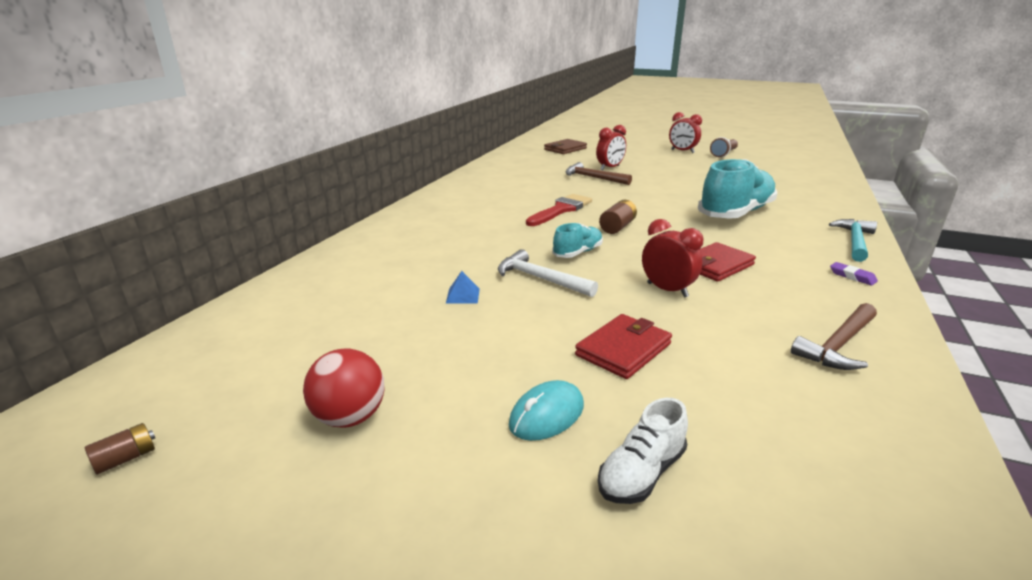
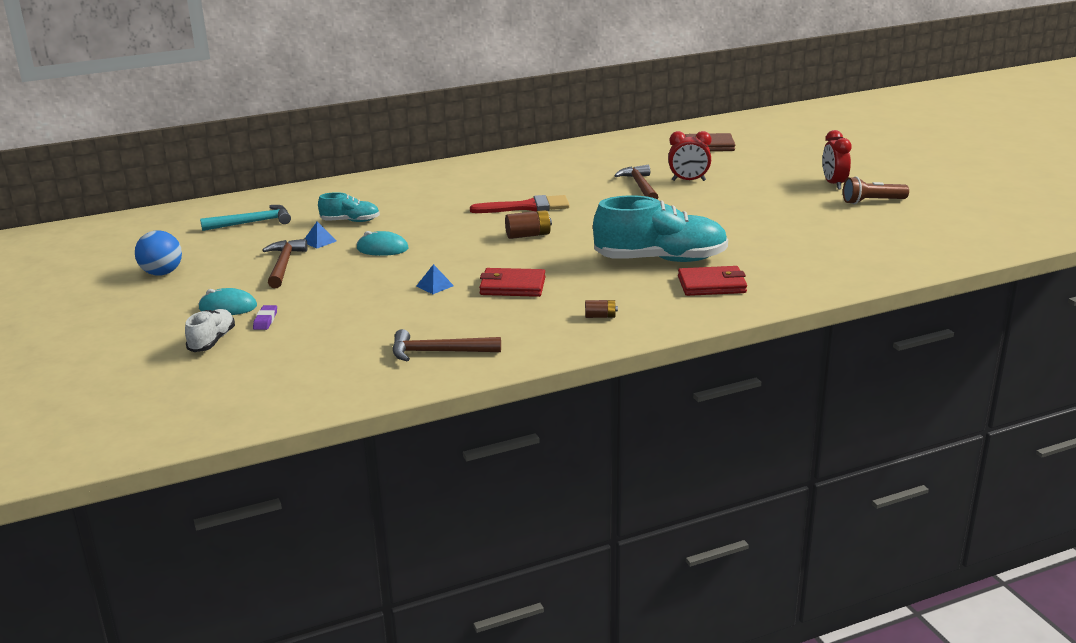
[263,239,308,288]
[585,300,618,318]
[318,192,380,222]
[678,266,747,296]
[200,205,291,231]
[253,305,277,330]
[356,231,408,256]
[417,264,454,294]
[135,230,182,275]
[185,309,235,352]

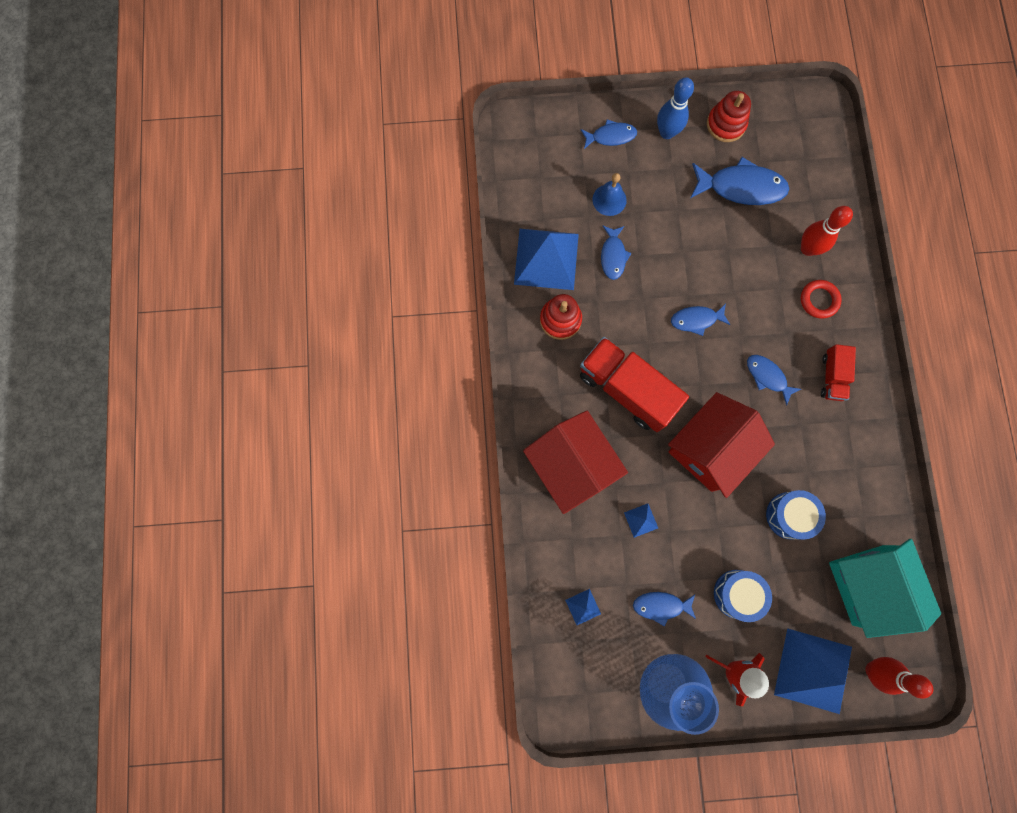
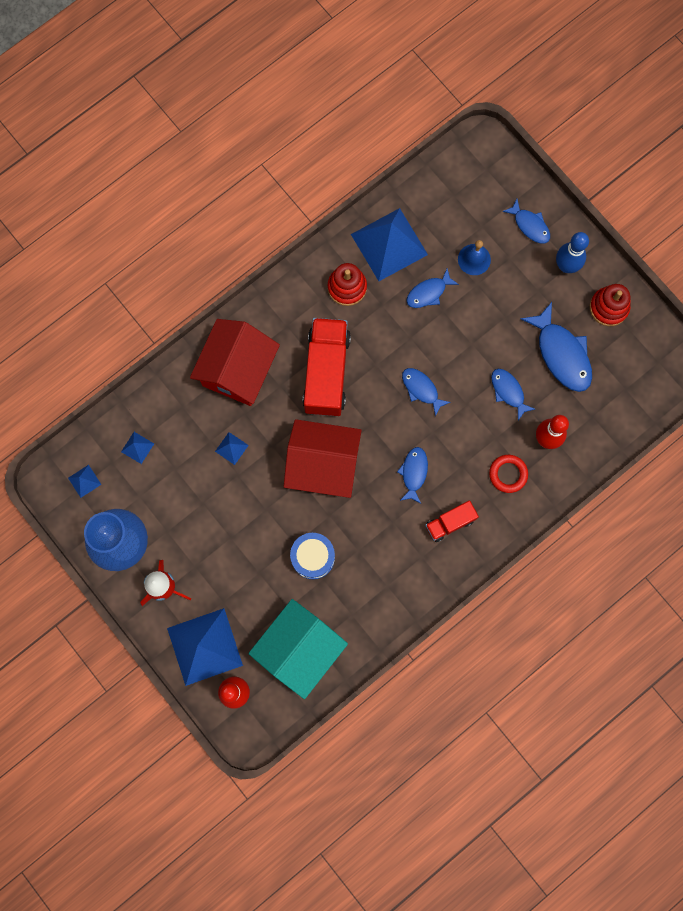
[714,570,772,622] (first image)
[68,465,101,498]
[491,369,535,420]

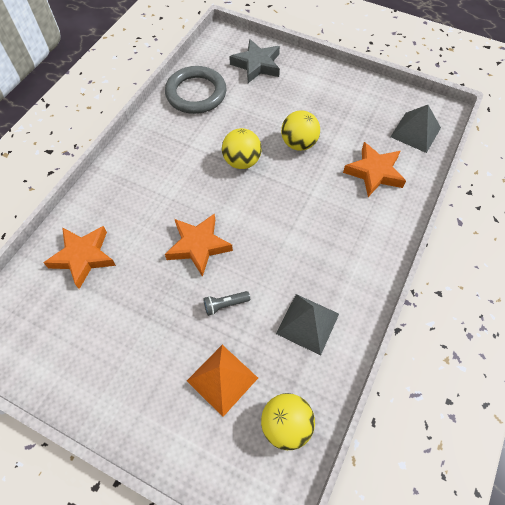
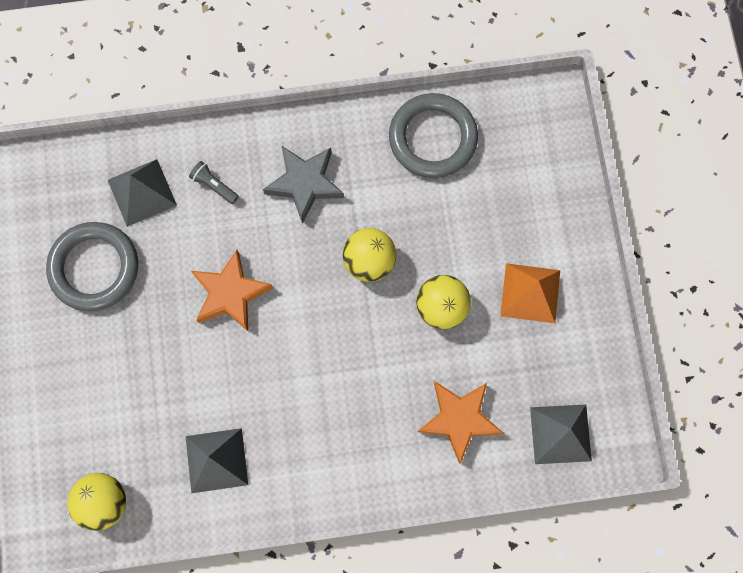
[46,222,138,311]
[500,263,560,323]
[189,161,239,204]
[263,146,344,224]
[108,159,177,227]

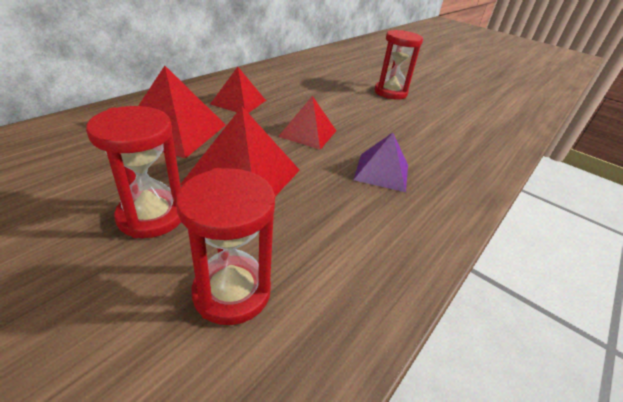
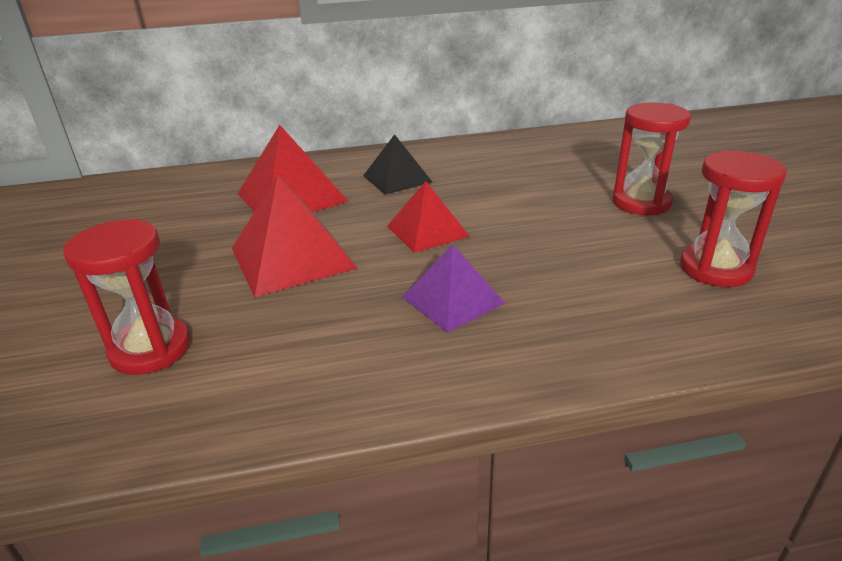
[680,150,787,287]
[363,134,432,195]

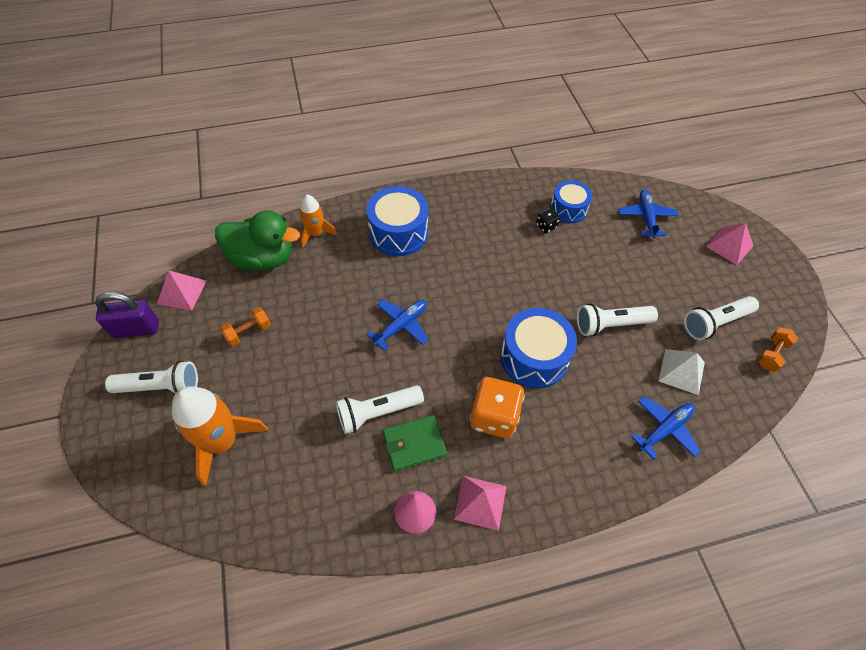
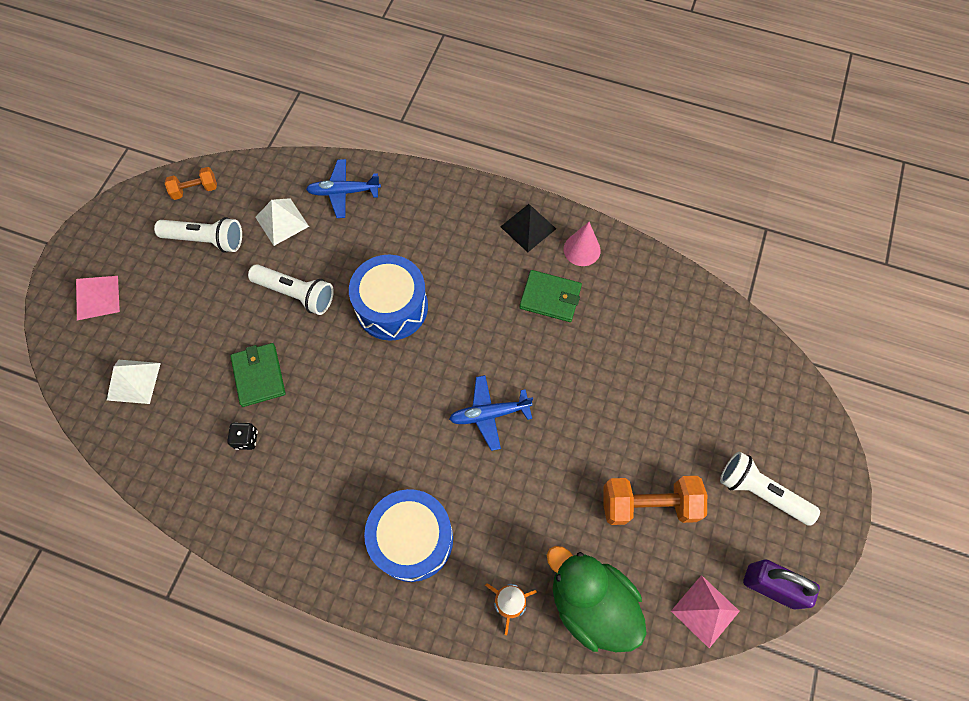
[172,386,268,486] (first image)
[336,385,424,434] (first image)
[470,377,525,438] (first image)
[550,180,592,223] (first image)
[230,343,286,407]
[107,360,161,404]
[500,204,556,252]
[603,476,707,525]

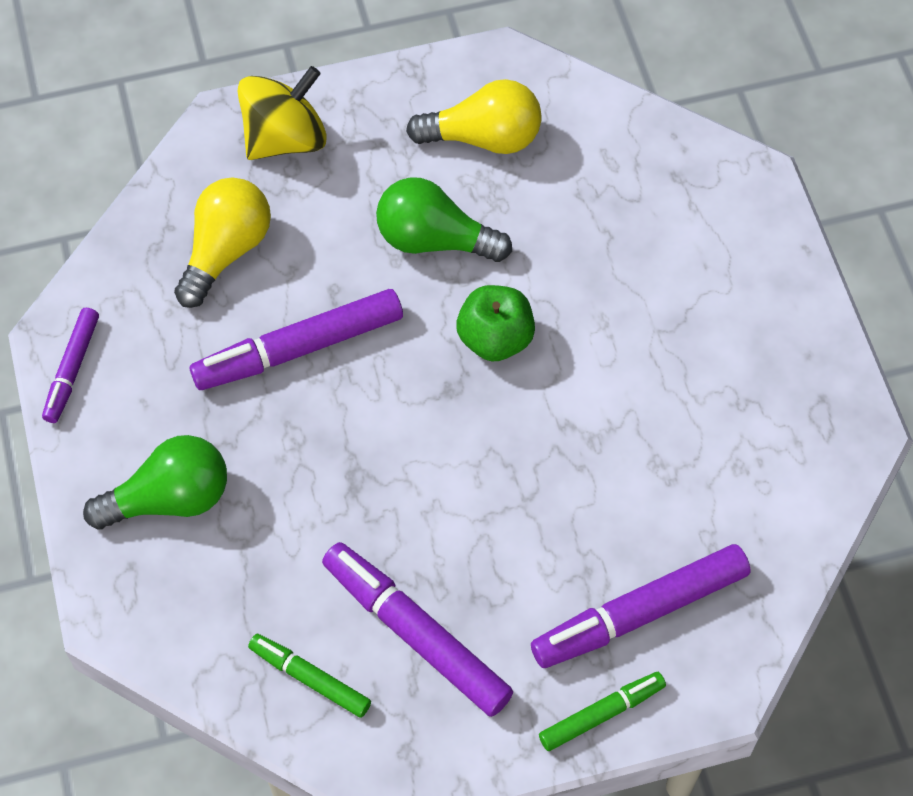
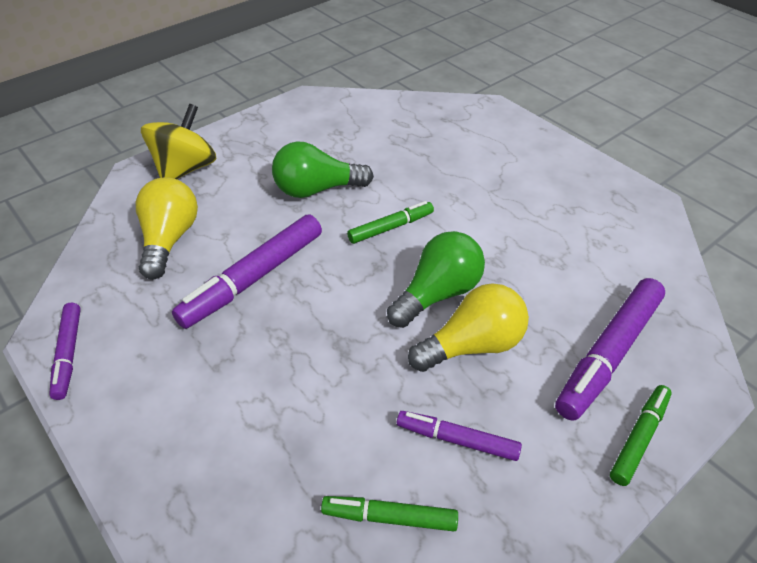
[387,231,485,328]
[408,283,529,372]
[347,201,434,244]
[397,411,522,461]

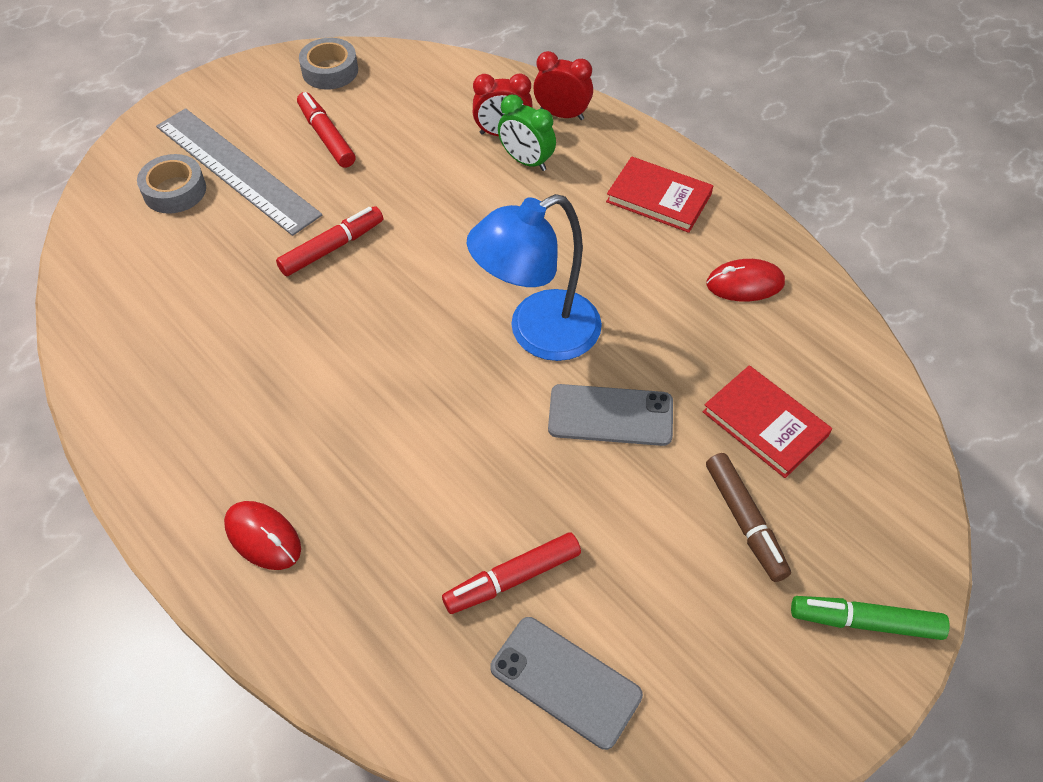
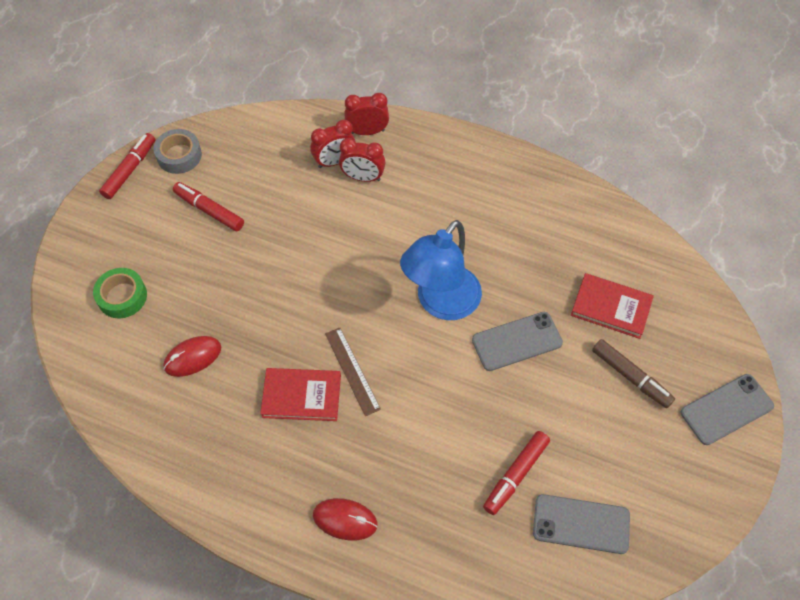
[156,108,322,236] (first image)
[325,327,381,416]
[99,133,155,199]
[260,368,341,421]
[163,336,221,377]
[680,374,774,445]
[93,268,147,318]
[339,138,386,182]

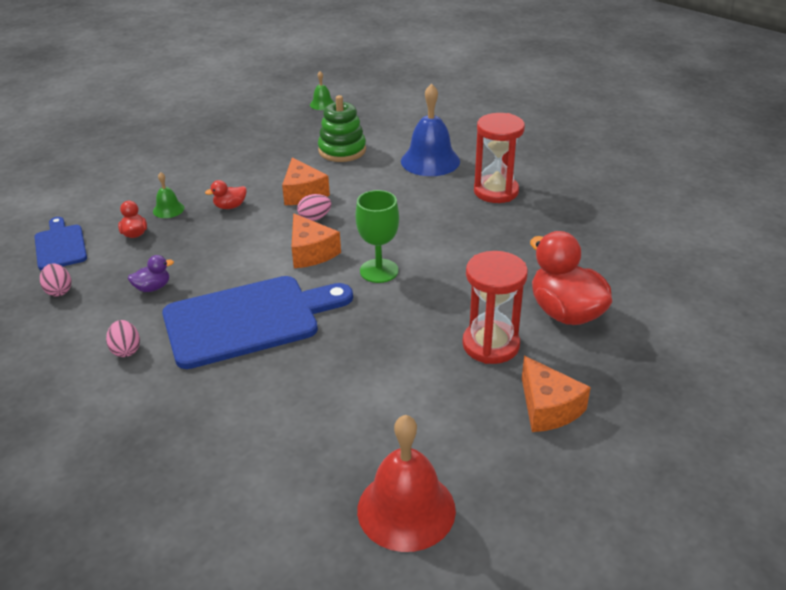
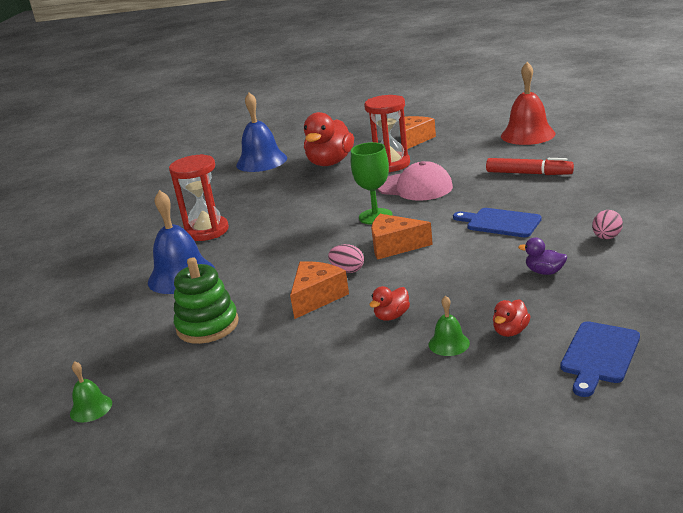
[40,263,71,297] (first image)
[236,93,287,172]
[378,161,453,201]
[486,158,574,175]
[369,286,410,321]
[371,214,433,259]
[453,208,542,237]

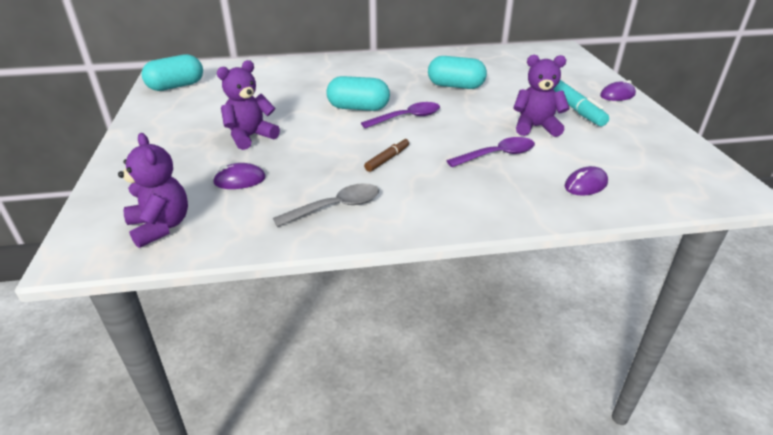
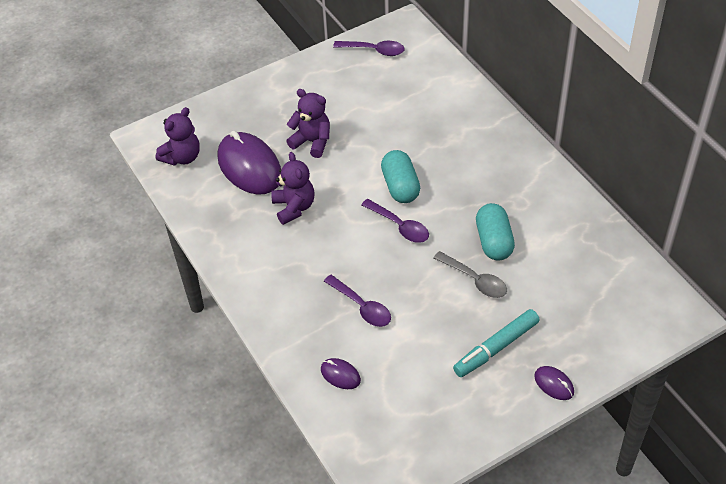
[364,138,409,172] (first image)
[434,251,507,298]
[271,152,315,225]
[333,41,405,56]
[218,131,281,195]

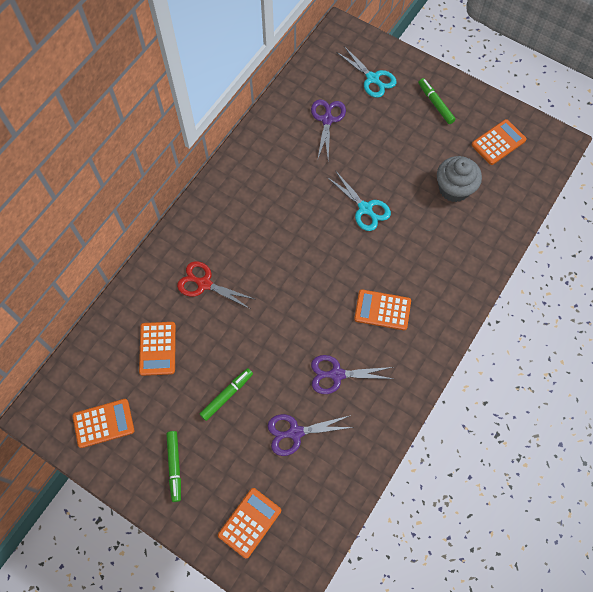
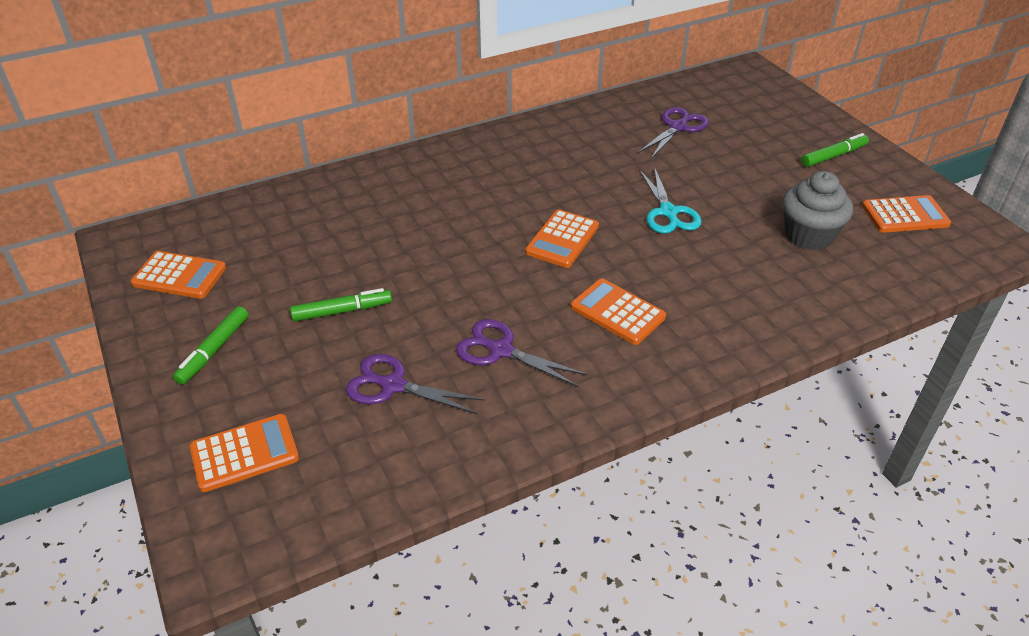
[177,261,254,309] (first image)
[336,46,396,98] (first image)
[525,209,599,268]
[801,133,869,167]

